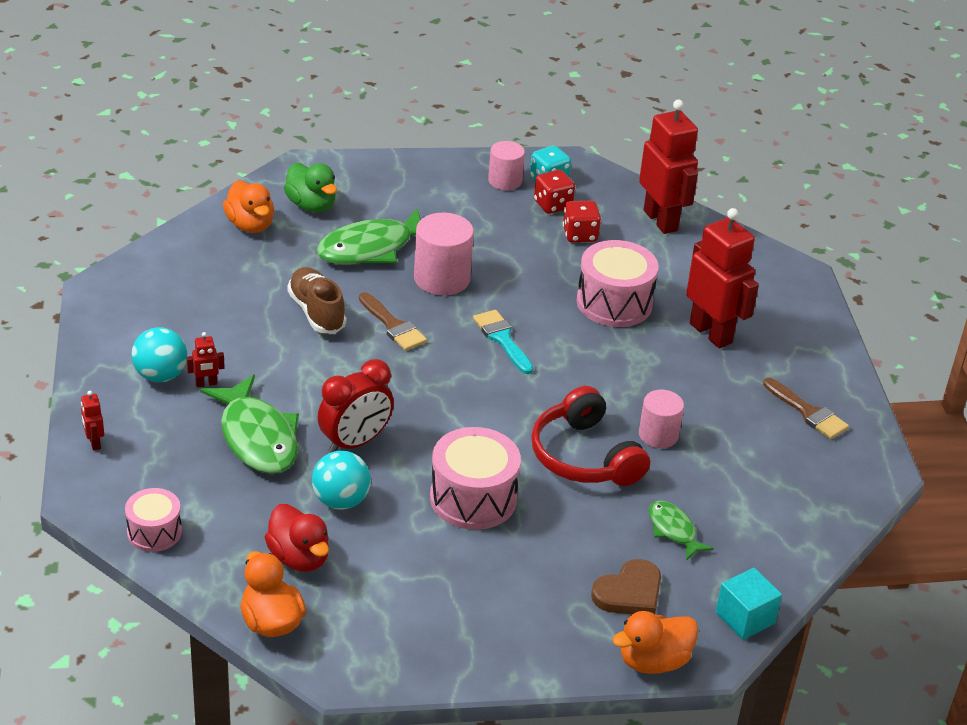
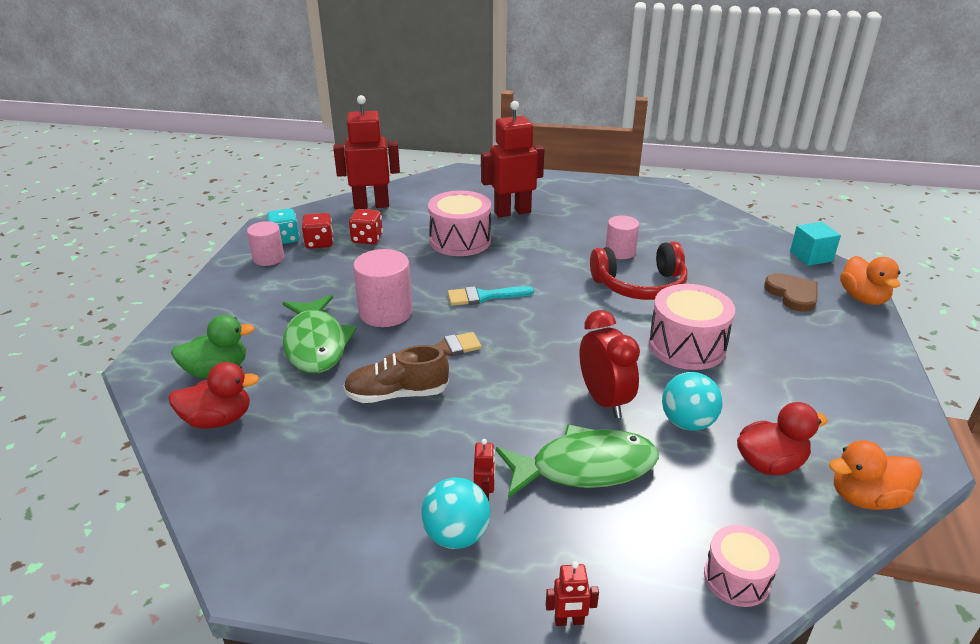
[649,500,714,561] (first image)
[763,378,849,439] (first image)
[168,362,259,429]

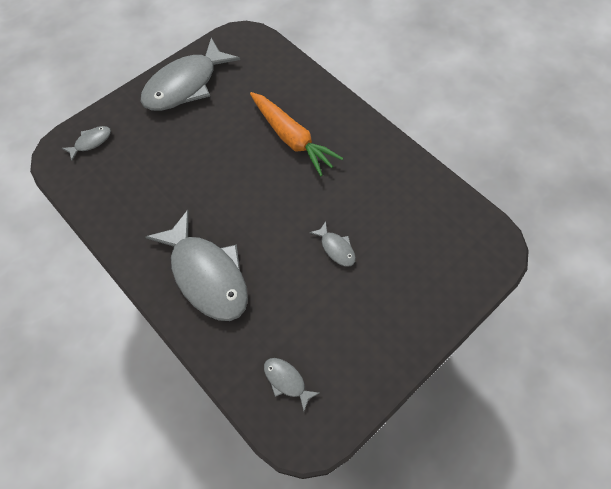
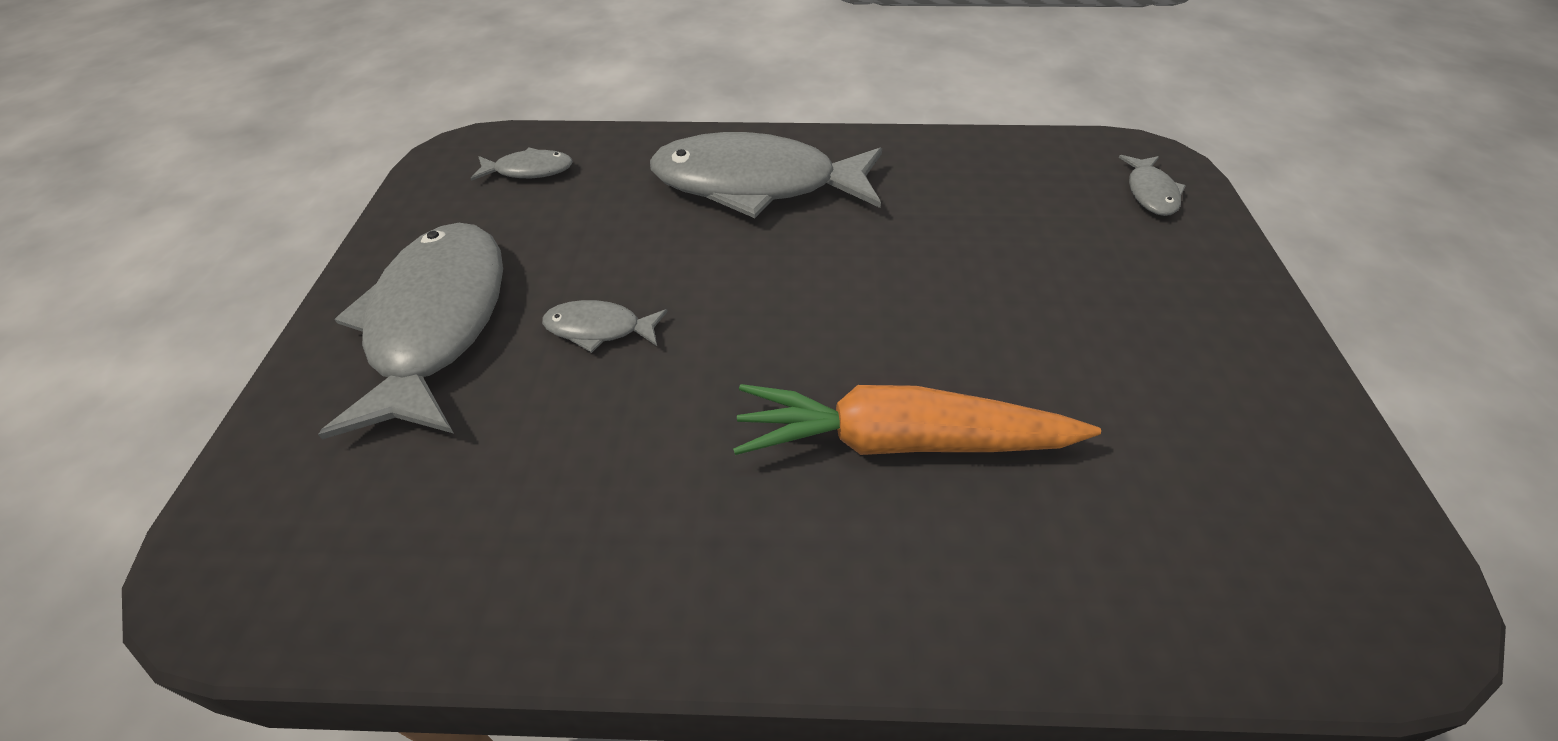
[318,223,503,439]

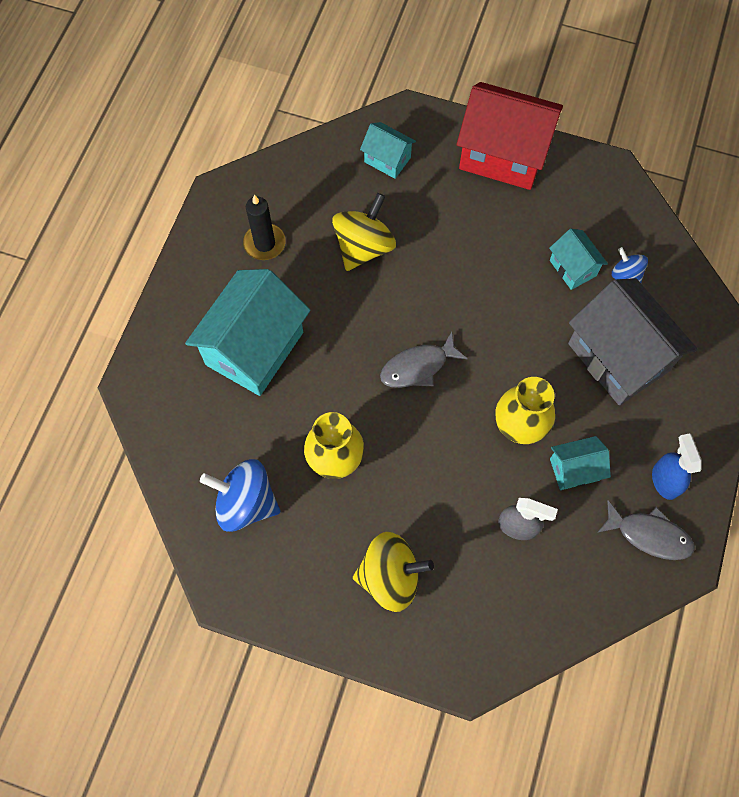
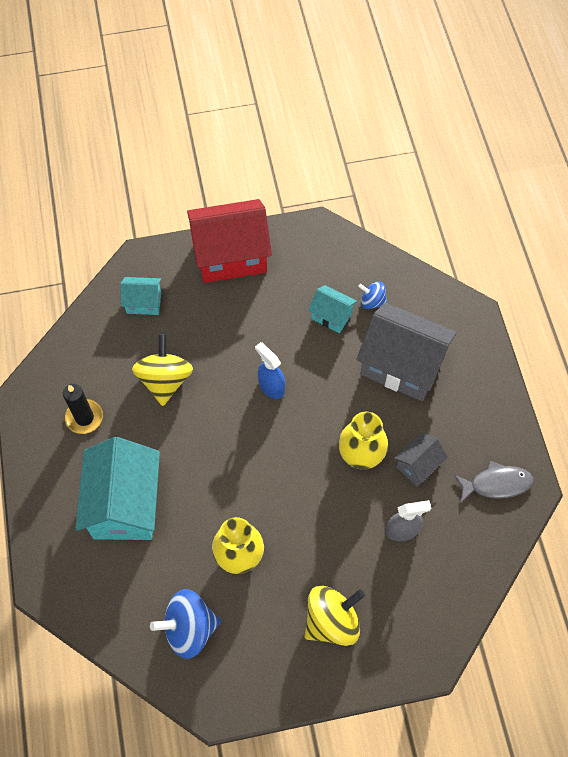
[380,332,468,388] (first image)
[255,342,285,399]
[394,433,448,486]

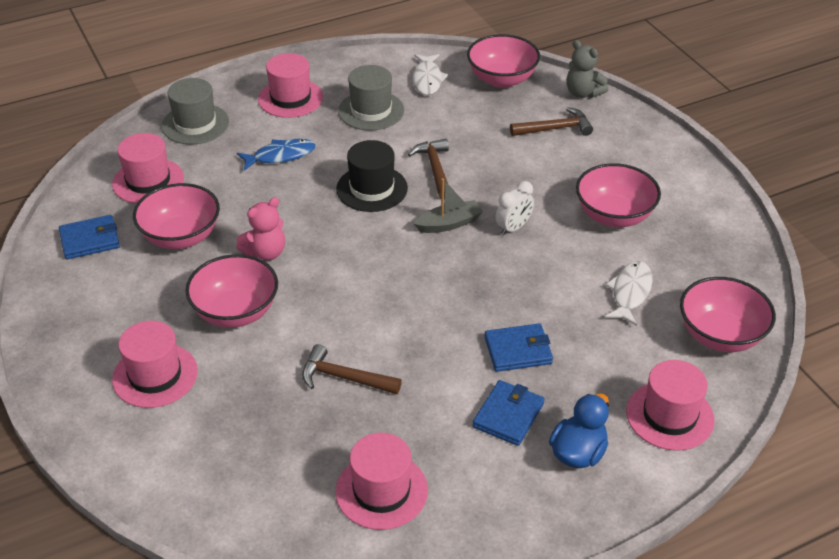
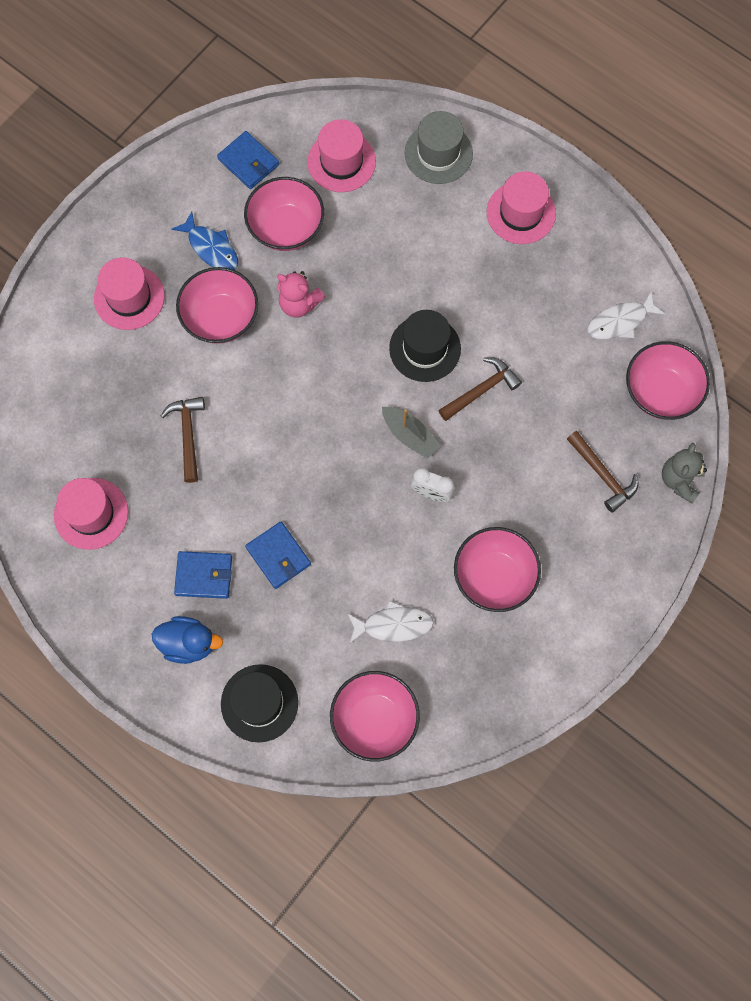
[338,65,404,131] (first image)
[172,211,238,270]
[221,664,298,742]

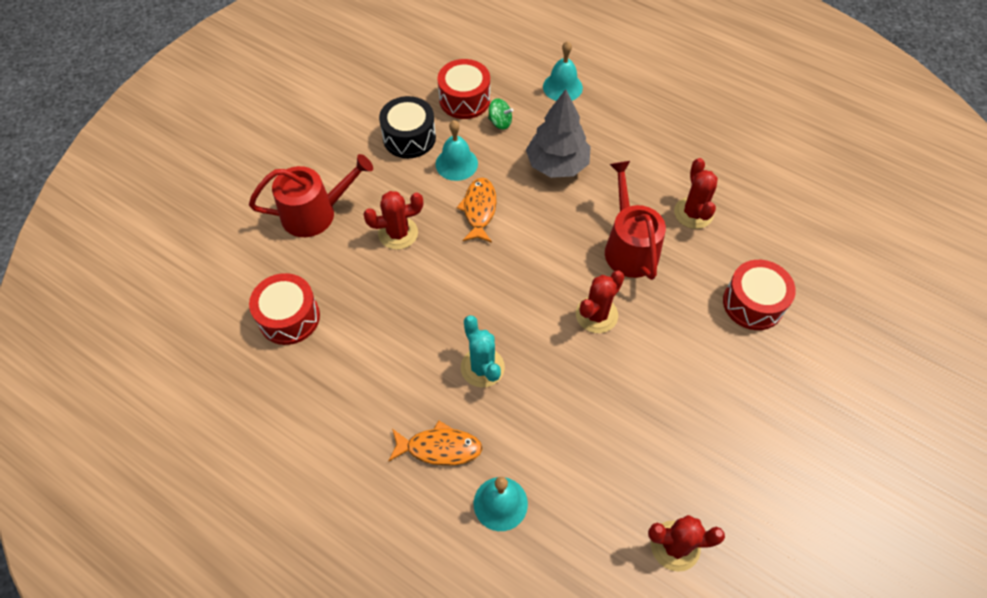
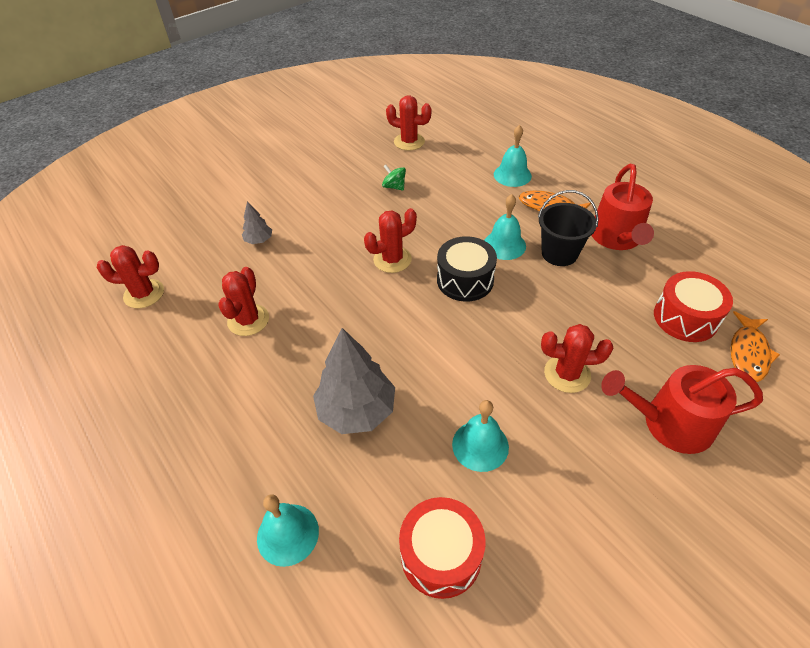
[97,245,164,308]
[538,190,599,266]
[437,236,497,302]
[731,311,780,382]
[382,165,406,191]
[591,164,654,250]
[484,194,526,260]
[242,201,272,244]

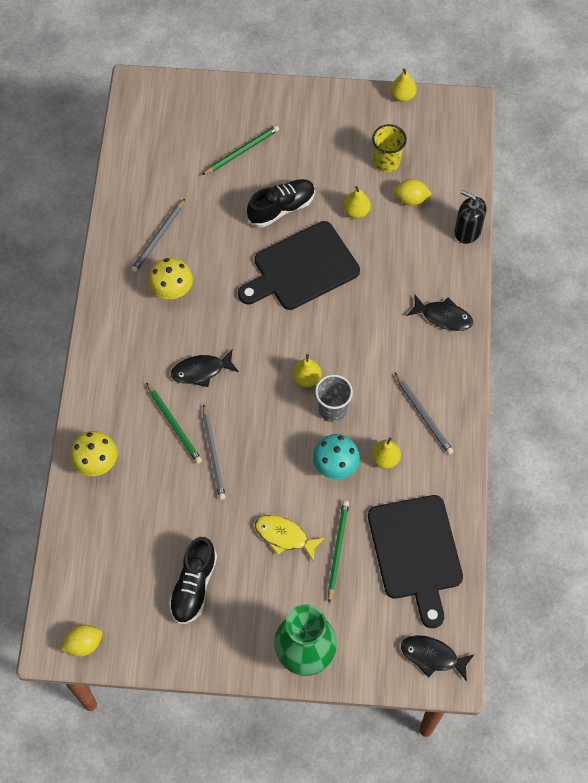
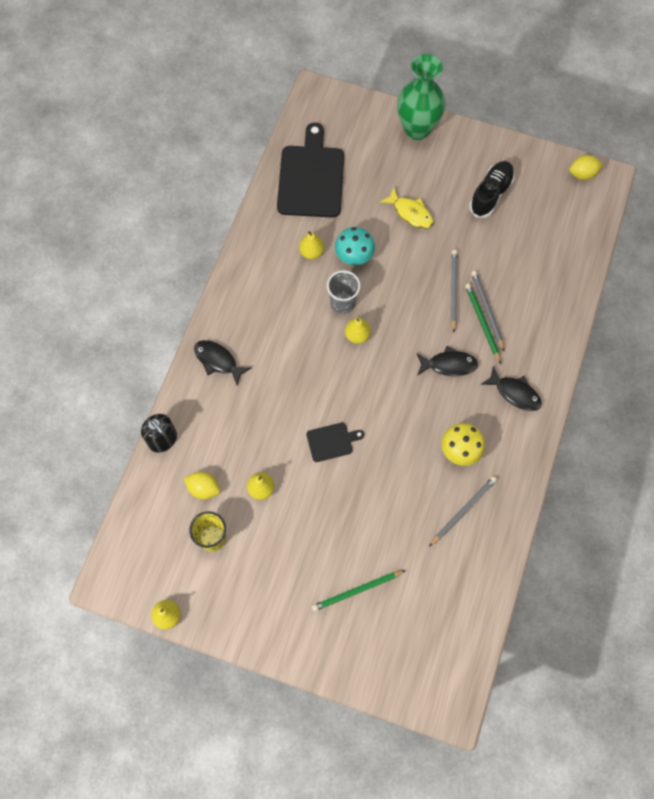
[70,431,117,476] (first image)
[247,179,315,227] (first image)
[328,501,349,603] (first image)
[471,271,504,351]
[481,366,542,411]
[307,423,364,462]

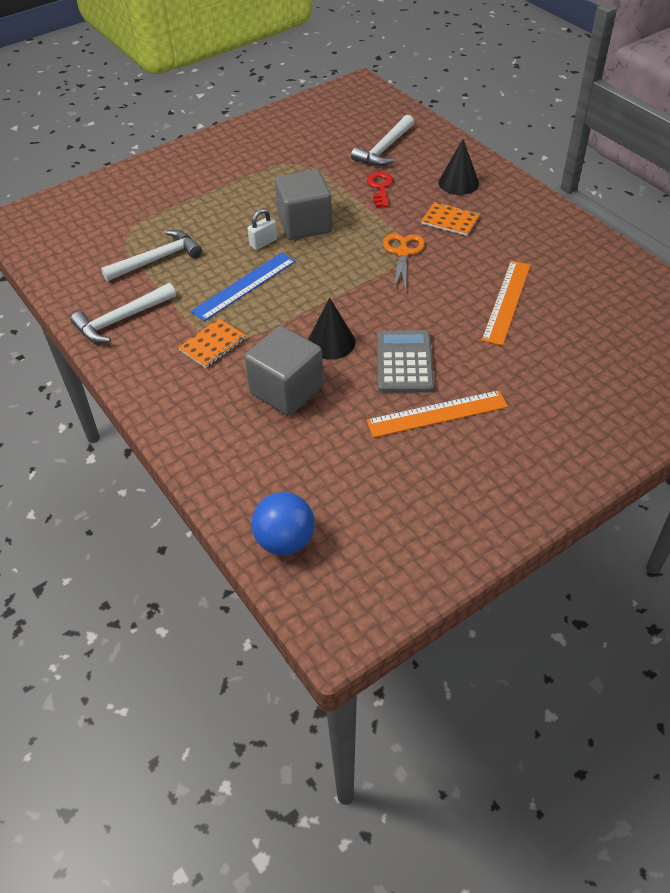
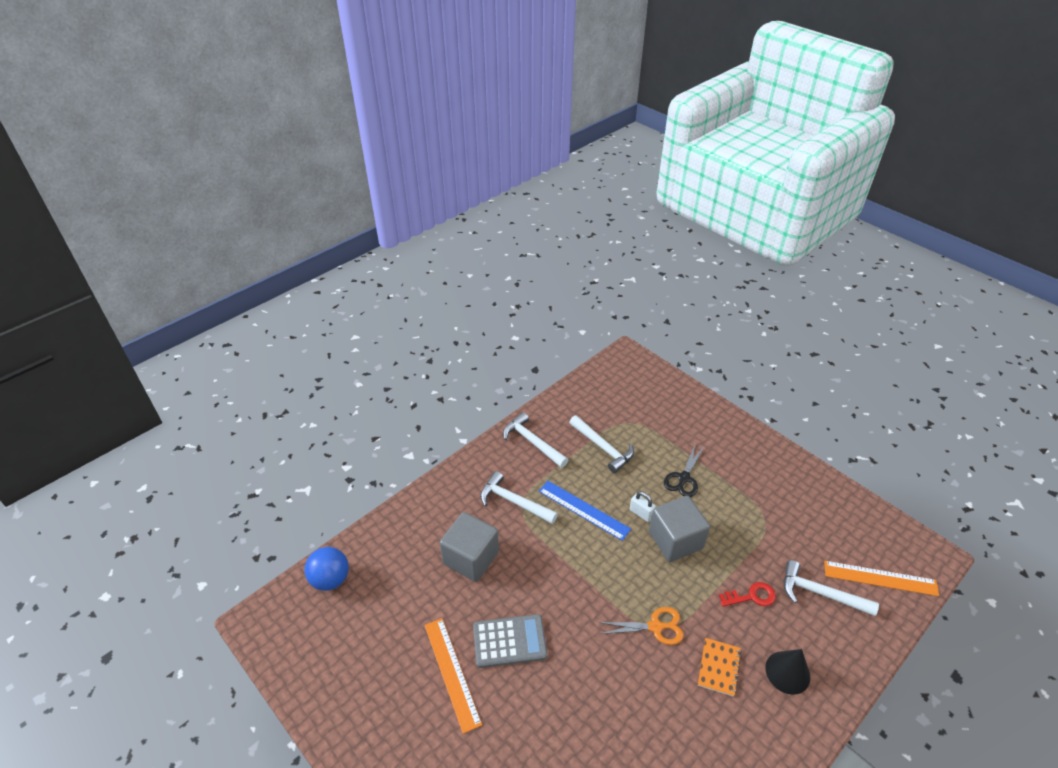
[308,298,356,360] (first image)
[664,445,704,497]
[824,561,939,596]
[480,471,558,524]

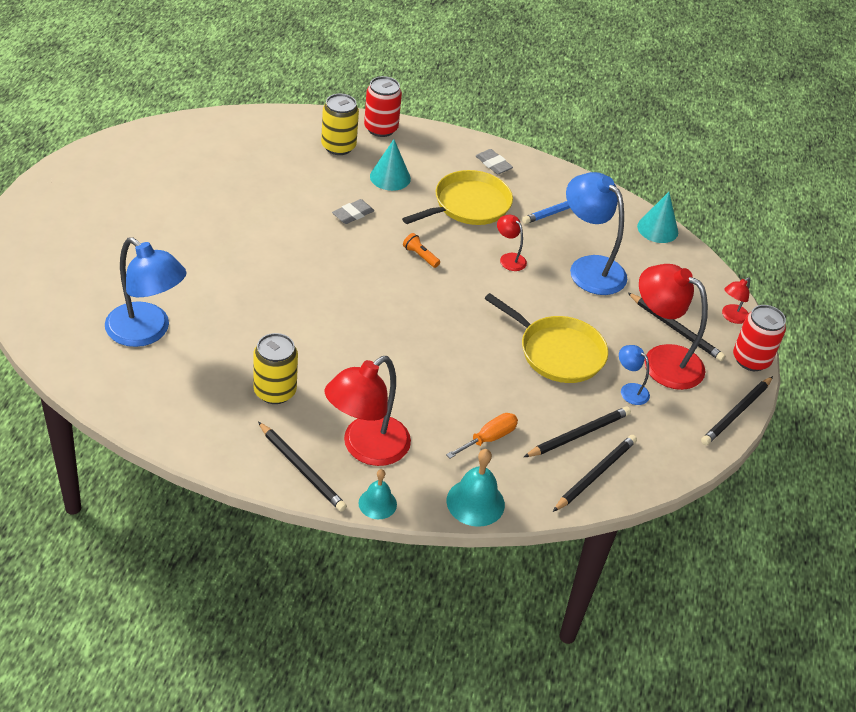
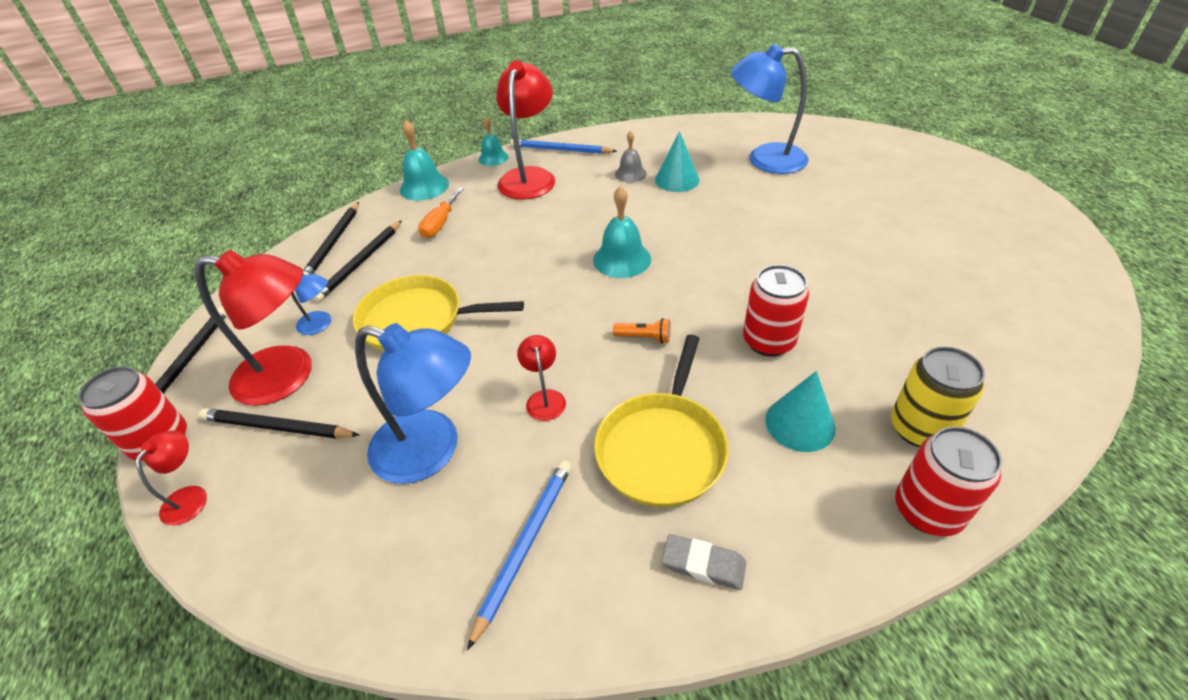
[593,186,651,278]
[655,131,700,192]
[615,131,647,183]
[743,265,809,357]
[510,139,617,154]
[517,335,566,421]

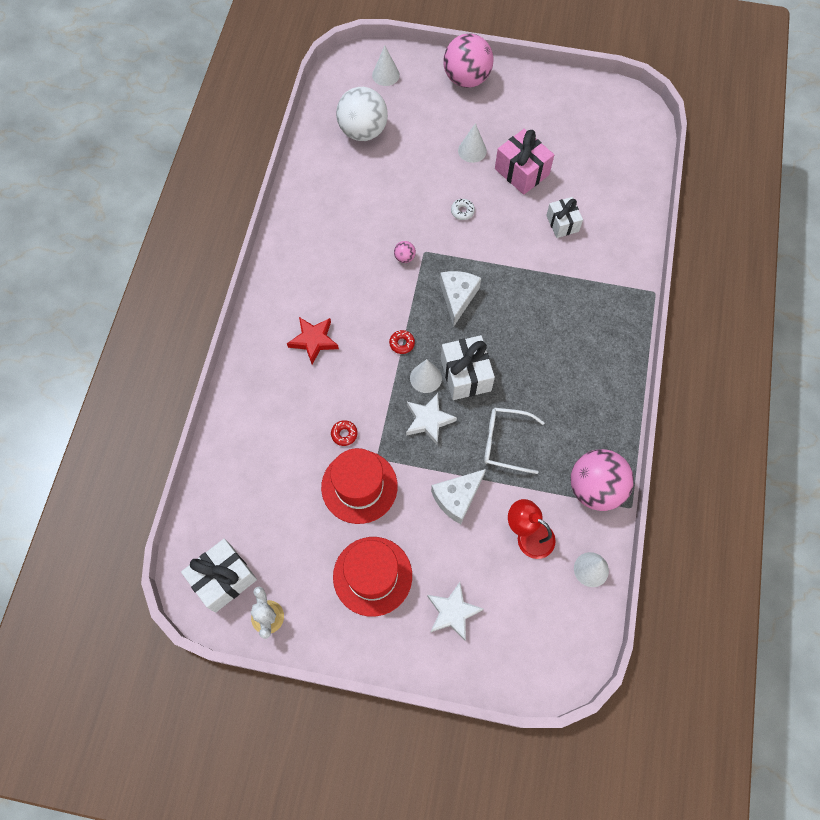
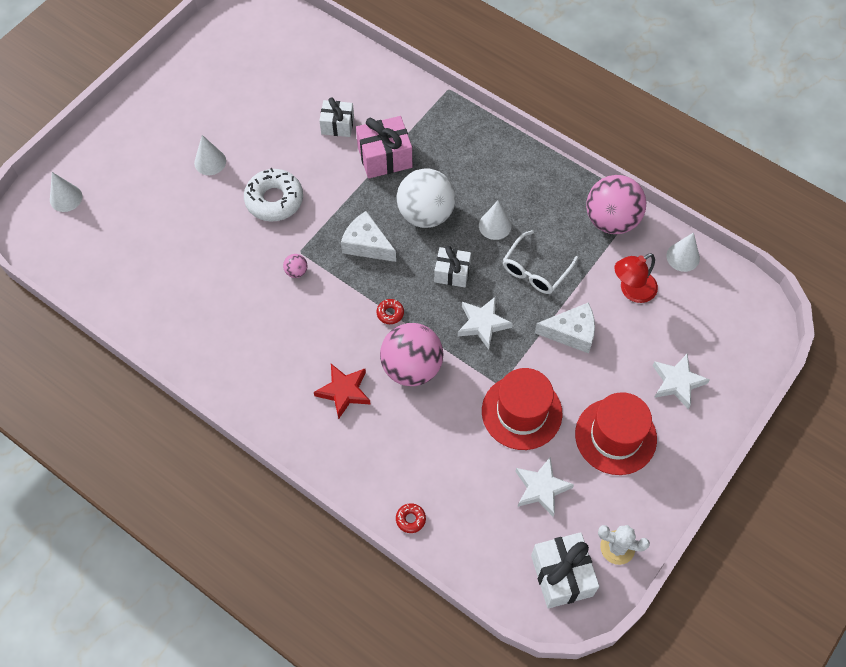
[515,457,574,517]
[396,503,426,533]
[397,169,456,228]
[479,201,511,240]
[380,323,443,386]
[356,116,412,179]
[535,302,595,353]
[434,246,471,287]
[244,168,303,222]

